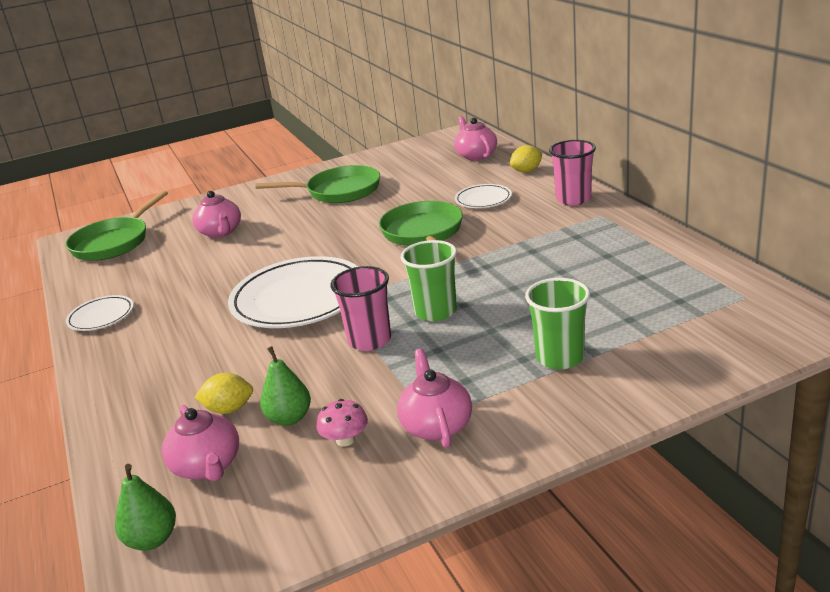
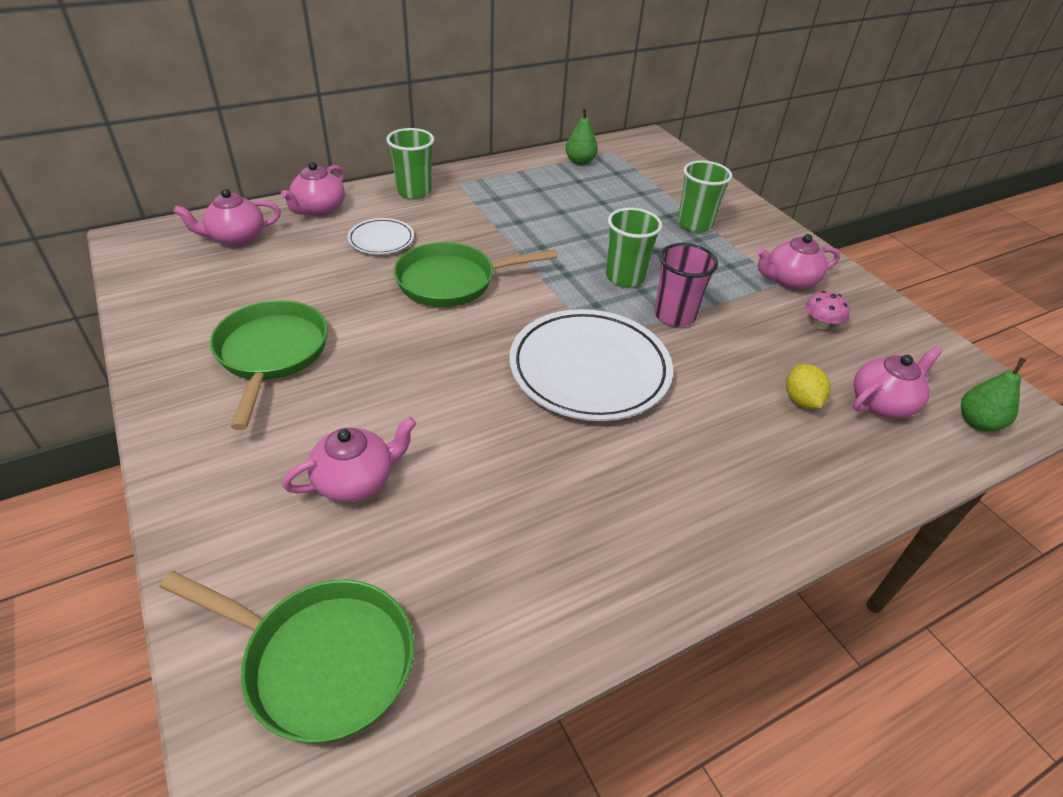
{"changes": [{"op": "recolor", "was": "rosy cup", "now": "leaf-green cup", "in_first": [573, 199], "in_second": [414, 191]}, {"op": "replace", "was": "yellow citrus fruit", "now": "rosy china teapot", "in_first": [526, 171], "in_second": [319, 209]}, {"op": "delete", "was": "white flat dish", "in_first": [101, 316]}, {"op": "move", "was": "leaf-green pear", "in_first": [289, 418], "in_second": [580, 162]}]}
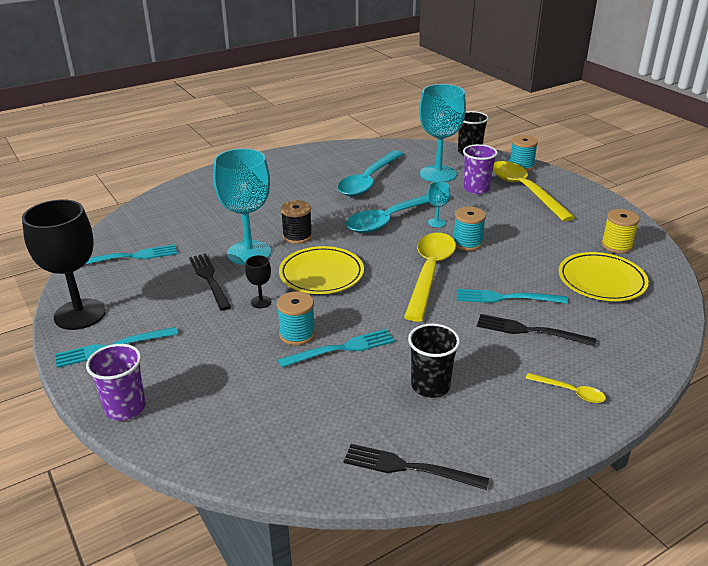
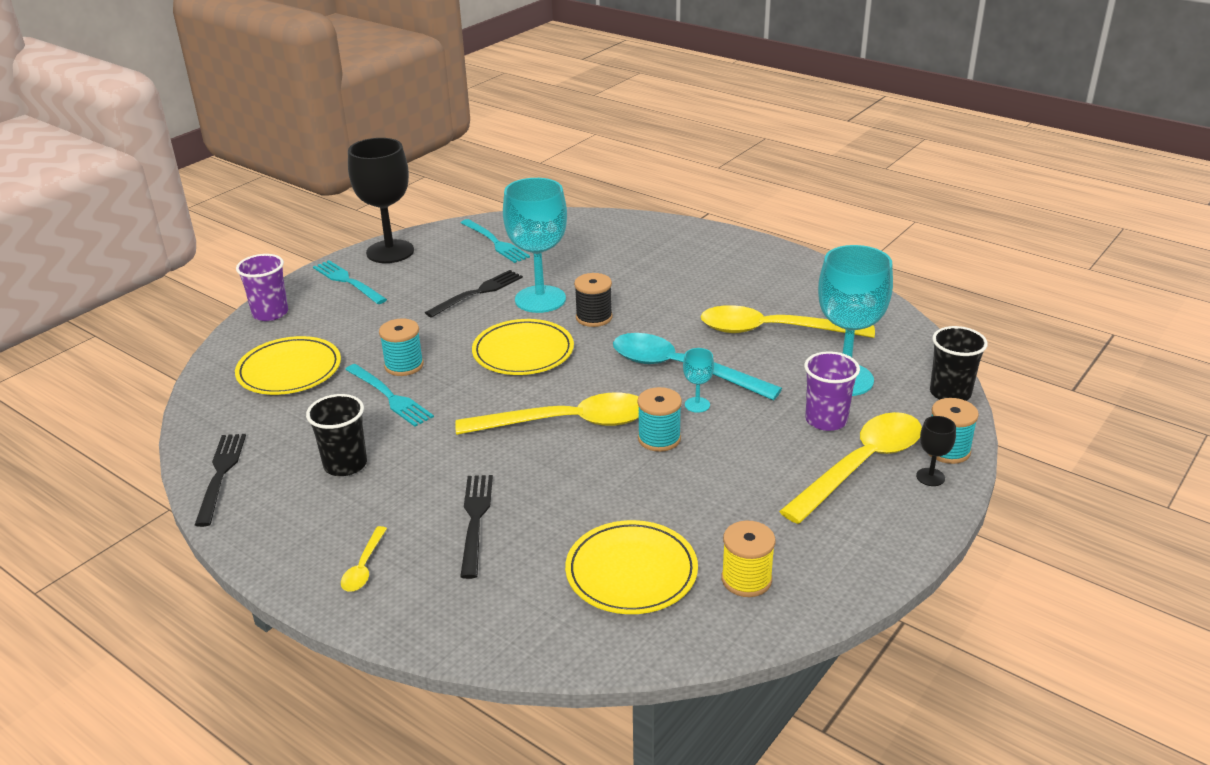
{"changes": [{"op": "recolor", "was": "turquoise tablespoon", "now": "yellow tablespoon", "in_first": [368, 180], "in_second": [773, 330]}, {"op": "move", "was": "black wine glass", "in_first": [261, 302], "in_second": [930, 477]}, {"op": "delete", "was": "turquoise dinner fork", "in_first": [505, 298]}, {"op": "insert", "now": "yellow flat dish", "in_second": [289, 370]}]}
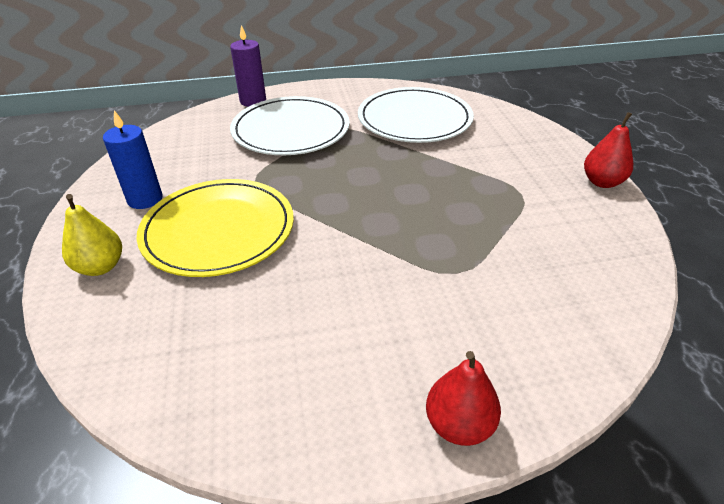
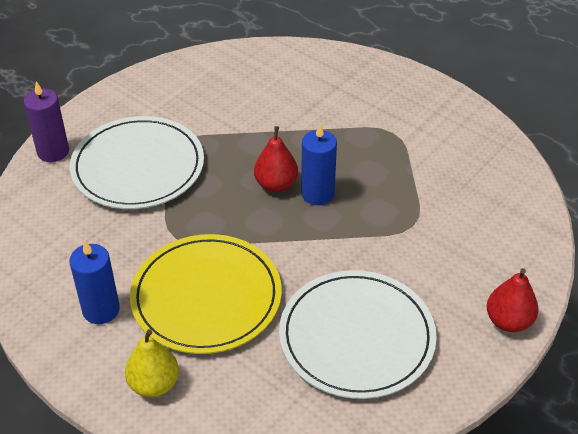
{"changes": [{"op": "move", "was": "white flat dish", "in_first": [414, 119], "in_second": [356, 337]}, {"op": "move", "was": "scarlet pear", "in_first": [602, 182], "in_second": [276, 184]}, {"op": "insert", "now": "royal blue pillar candle", "in_second": [317, 194]}]}
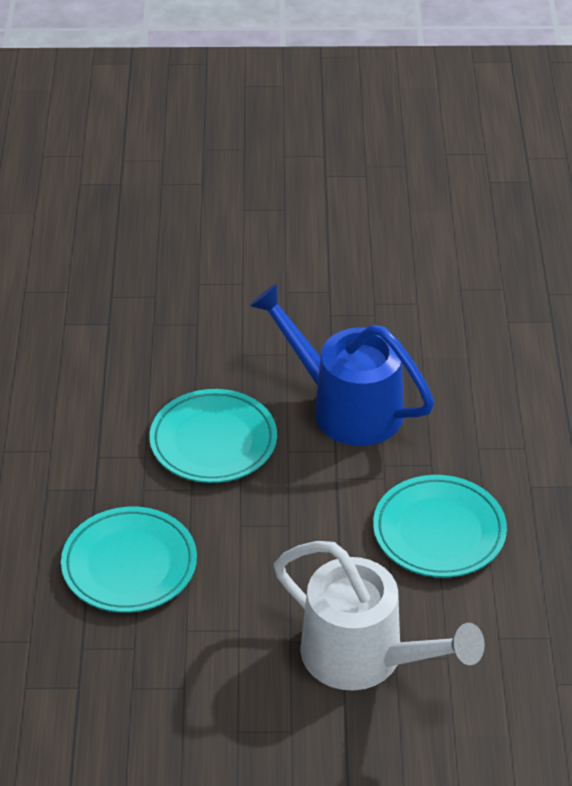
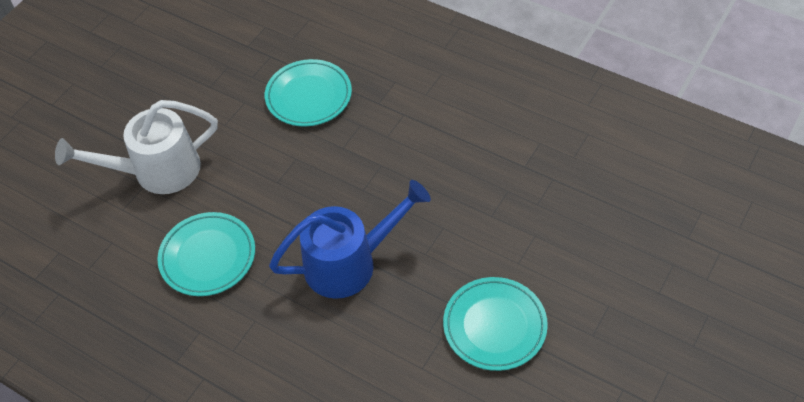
{"changes": [{"op": "move", "was": "turquoise flat dish", "in_first": [213, 441], "in_second": [494, 326]}]}
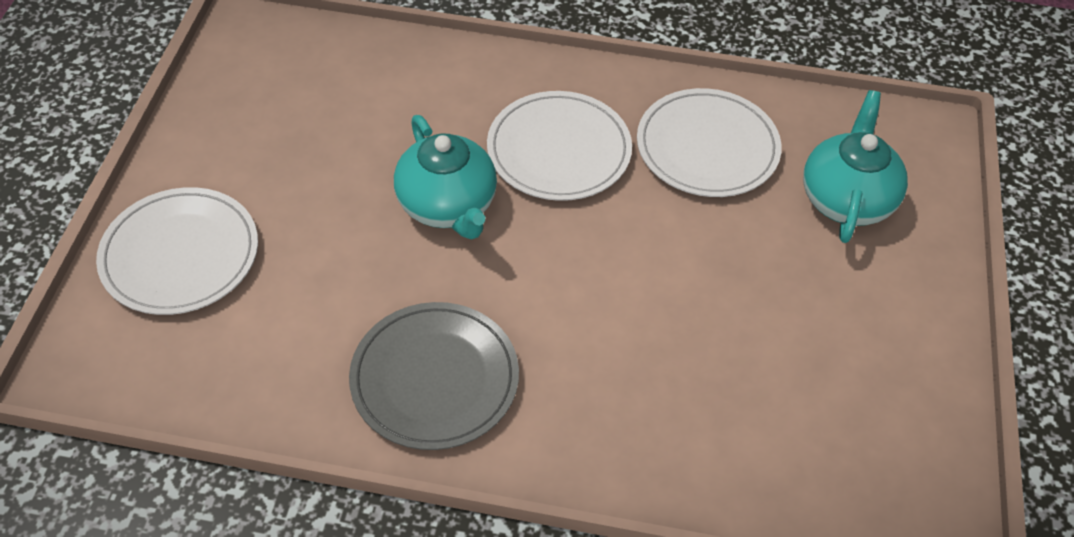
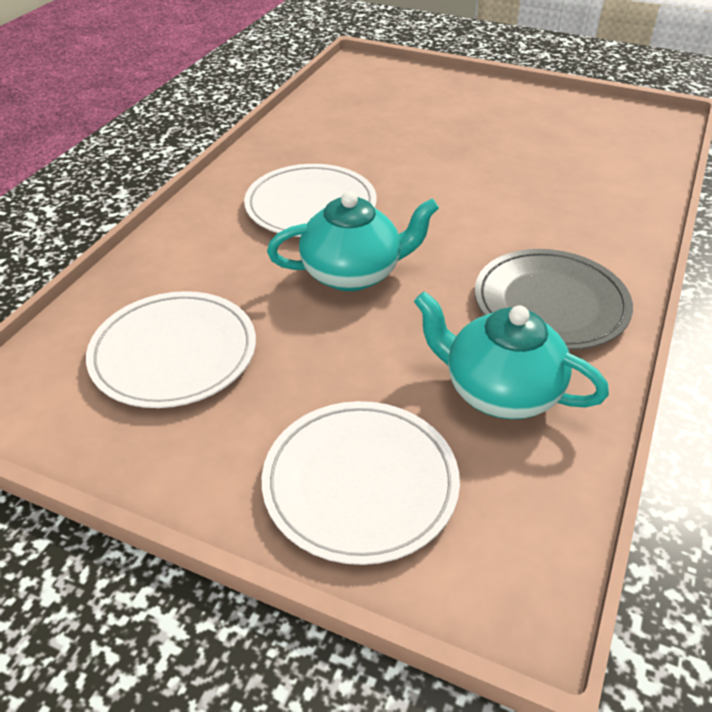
{"changes": [{"op": "move", "was": "white flat dish", "in_first": [707, 147], "in_second": [174, 353]}, {"op": "move", "was": "turquoise china teapot", "in_first": [846, 199], "in_second": [499, 391]}]}
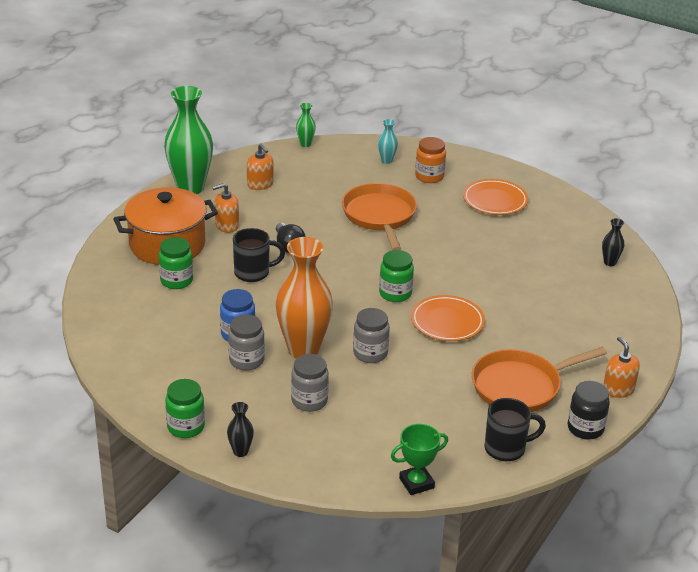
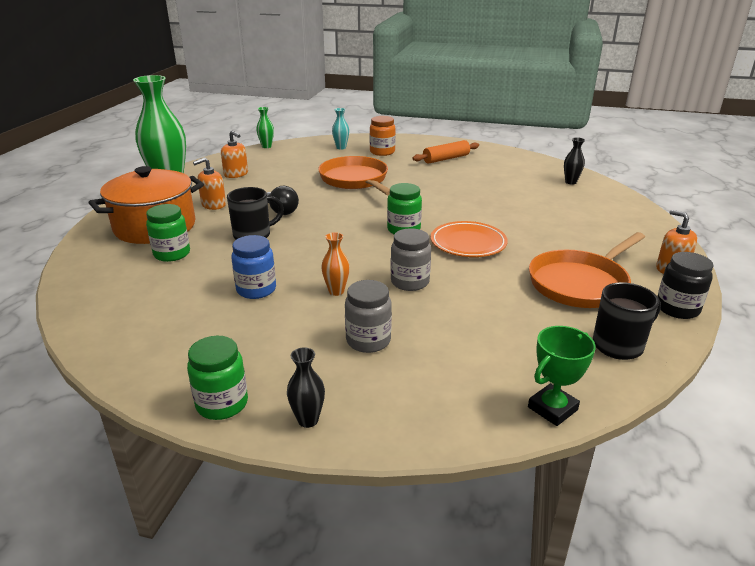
{"changes": [{"op": "replace", "was": "bright orange flat dish", "now": "bright orange dough roller", "in_first": [495, 200], "in_second": [446, 159]}, {"op": "resize", "was": "bright orange vase", "in_first": [303, 350], "in_second": [336, 291], "ratio": 0.43}, {"op": "delete", "was": "gray preserve jar", "in_first": [246, 360]}]}
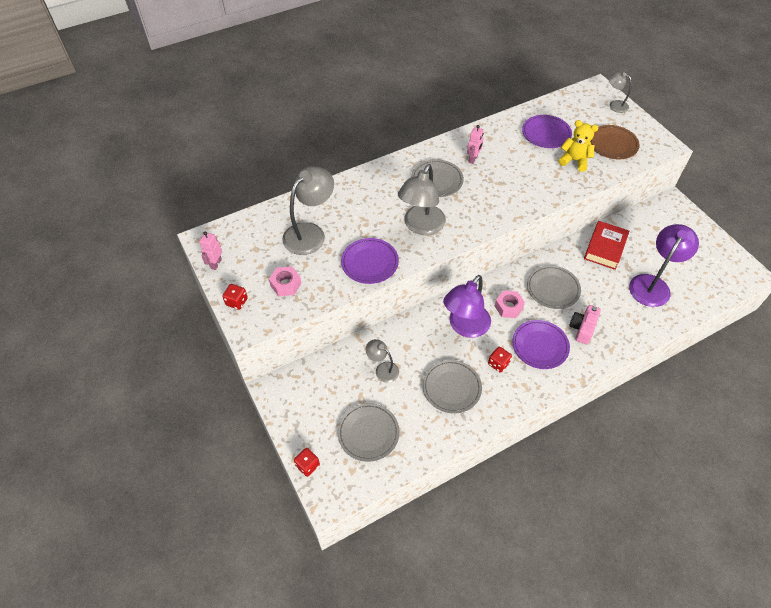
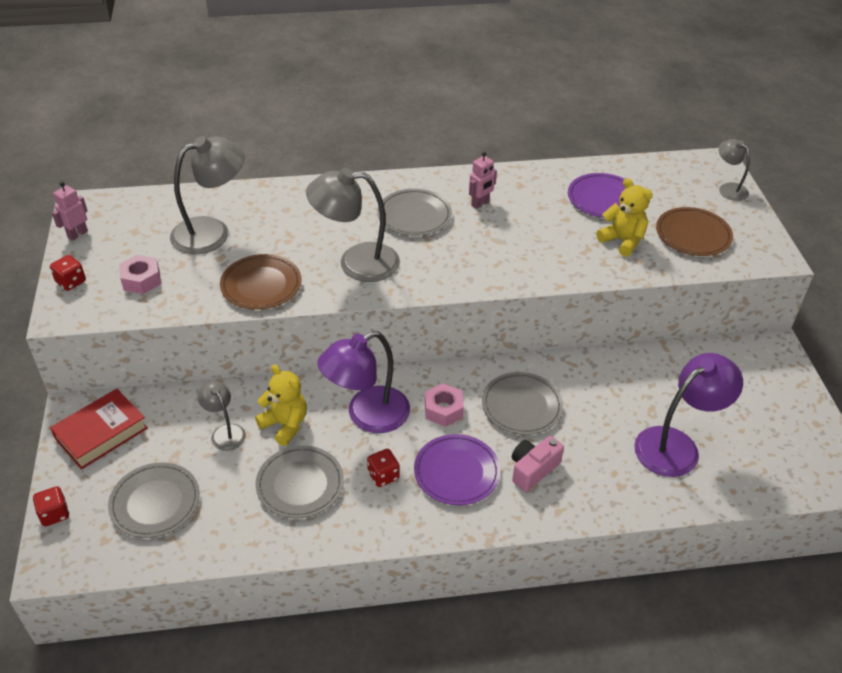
{"changes": [{"op": "rotate", "was": "gray desk lamp", "in_first": [421, 226], "in_second": [356, 262], "clockwise": 45}, {"op": "move", "was": "scarlet book", "in_first": [605, 248], "in_second": [101, 433]}, {"op": "recolor", "was": "royal purple flat dish", "now": "russet flat dish", "in_first": [370, 263], "in_second": [261, 285]}, {"op": "insert", "now": "yellow teddy bear", "in_second": [285, 425]}]}
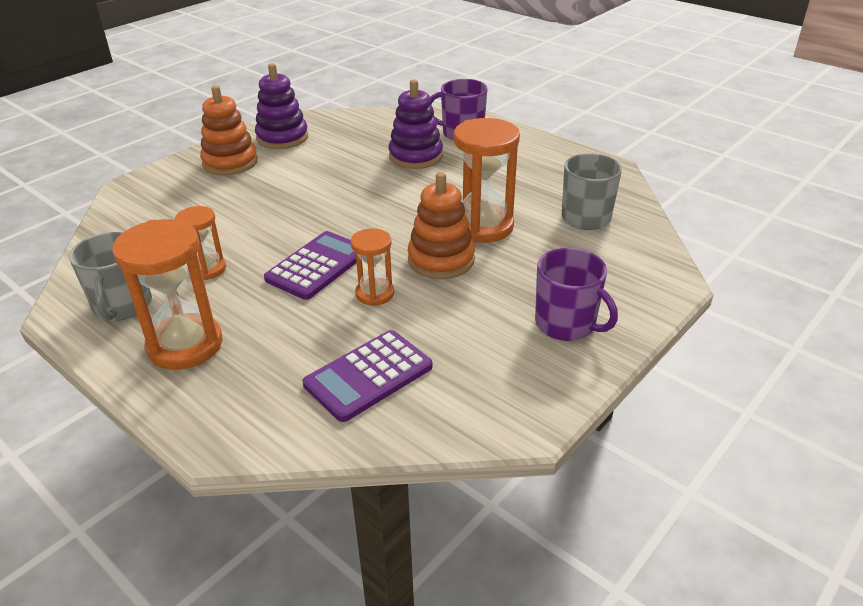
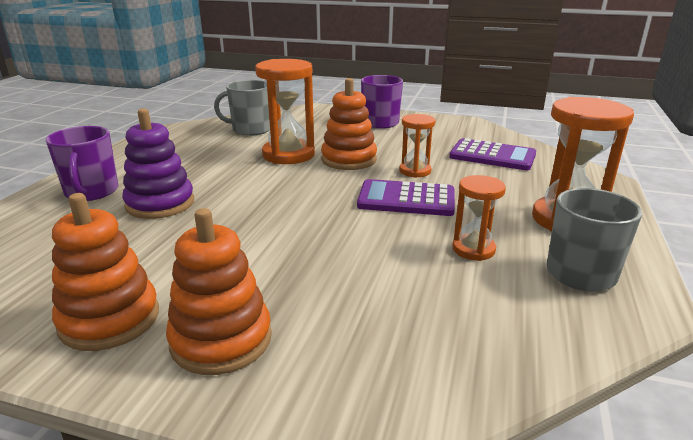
{"changes": [{"op": "recolor", "was": "royal purple stacking toy", "now": "bright orange stacking toy", "in_first": [282, 138], "in_second": [110, 319]}]}
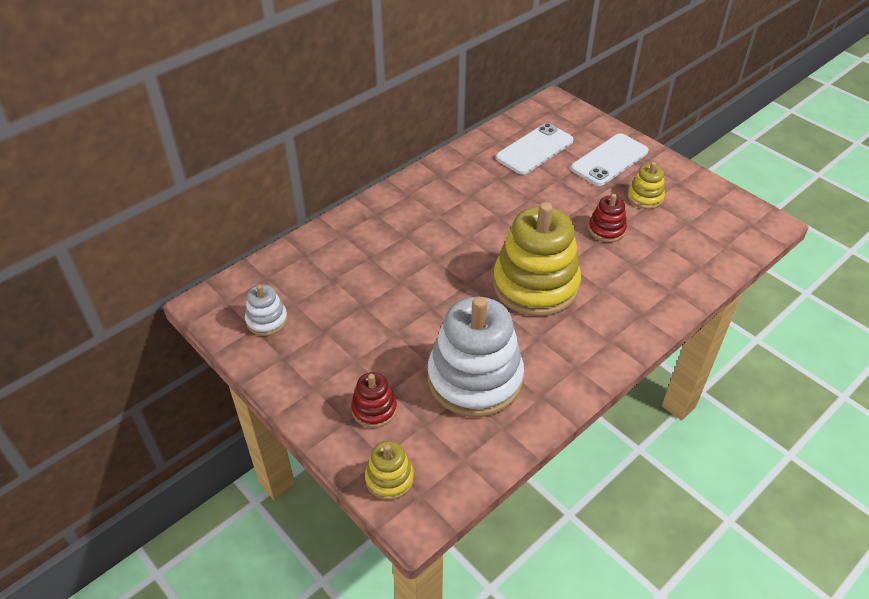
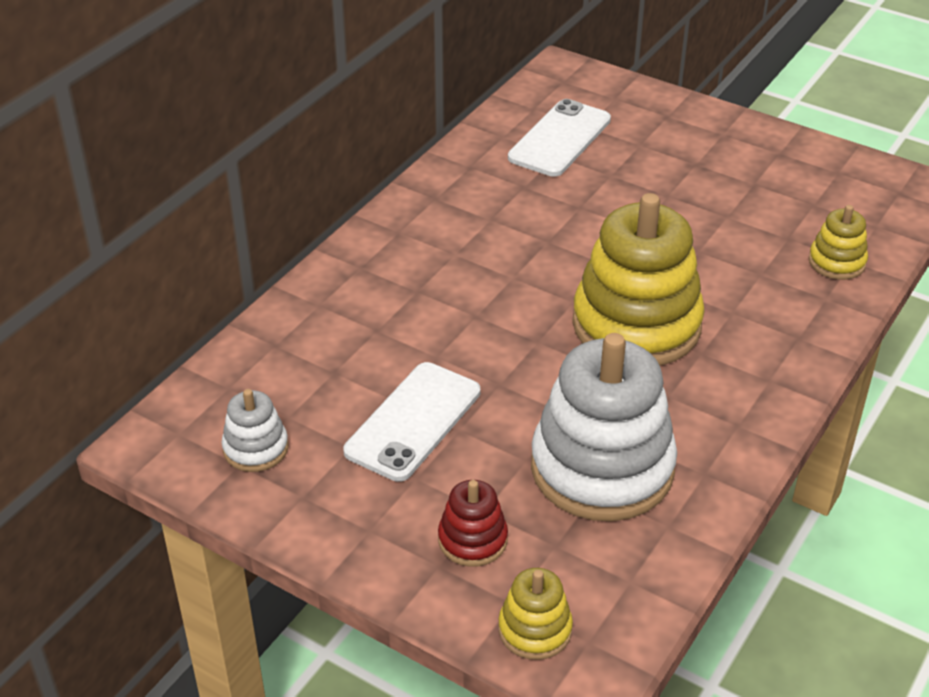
{"changes": [{"op": "move", "was": "white mobile phone", "in_first": [609, 160], "in_second": [413, 421]}, {"op": "move", "was": "yellow stacking toy", "in_first": [645, 197], "in_second": [836, 262]}, {"op": "delete", "was": "scarlet stacking toy", "in_first": [606, 230]}]}
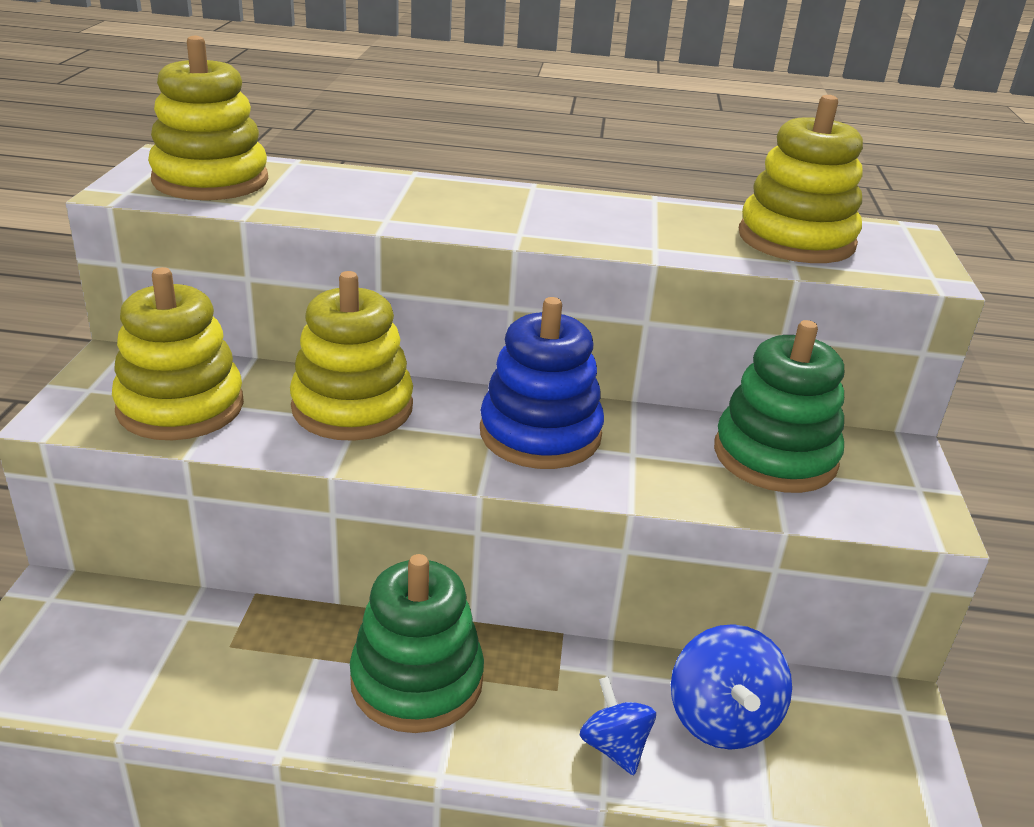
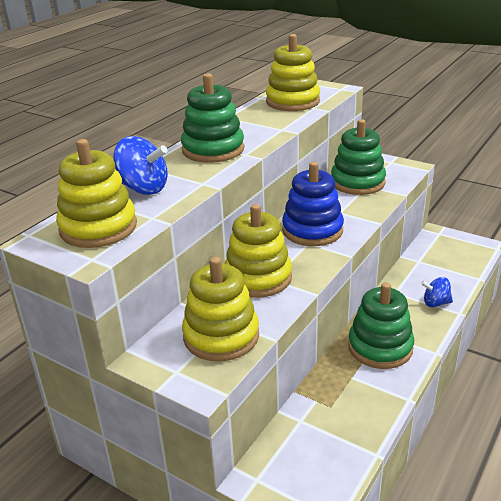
{"changes": [{"op": "move", "was": "royal blue whirligig", "in_first": [722, 719], "in_second": [143, 188]}, {"op": "insert", "now": "leaf-green stacking toy", "in_second": [213, 149]}]}
